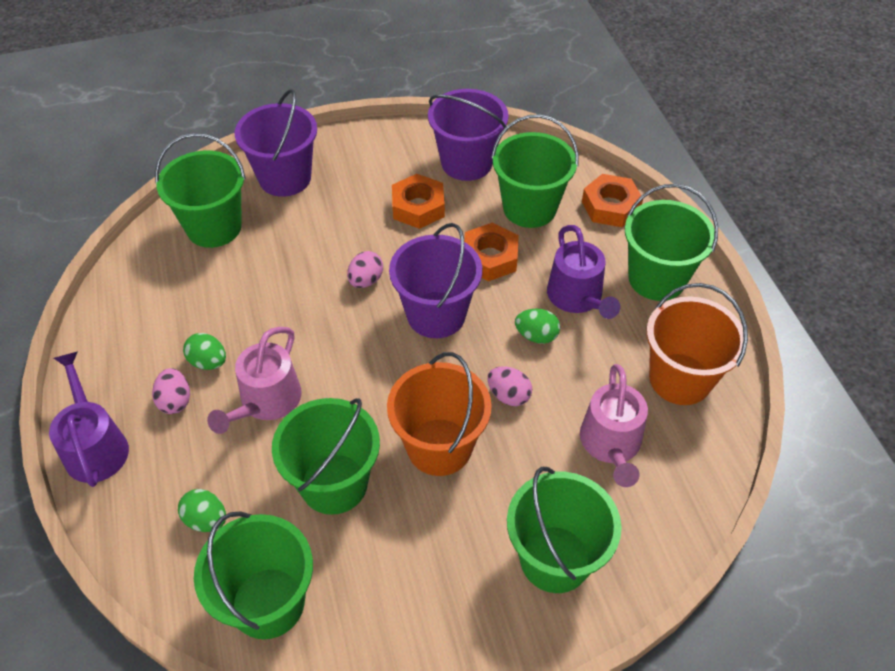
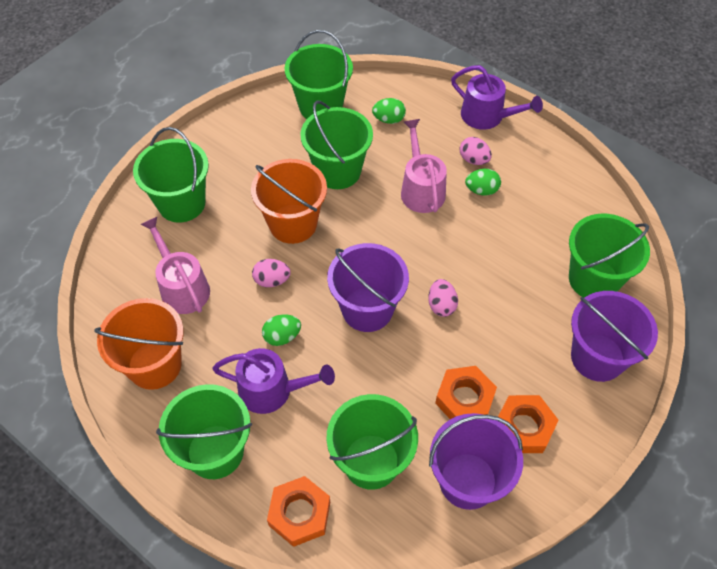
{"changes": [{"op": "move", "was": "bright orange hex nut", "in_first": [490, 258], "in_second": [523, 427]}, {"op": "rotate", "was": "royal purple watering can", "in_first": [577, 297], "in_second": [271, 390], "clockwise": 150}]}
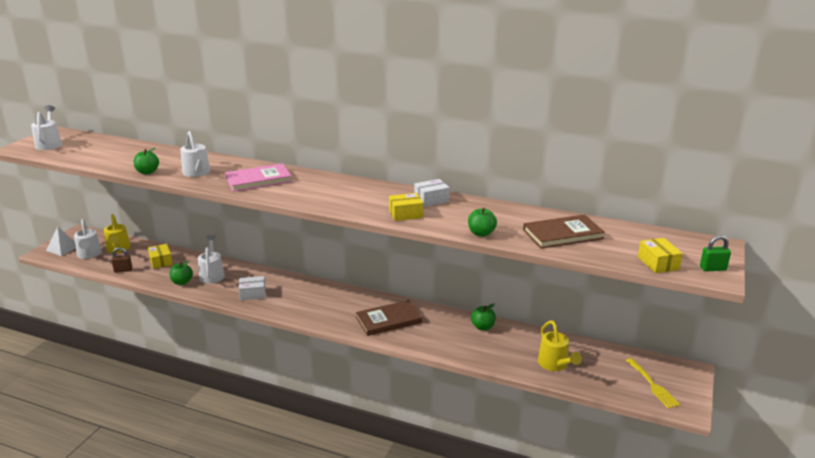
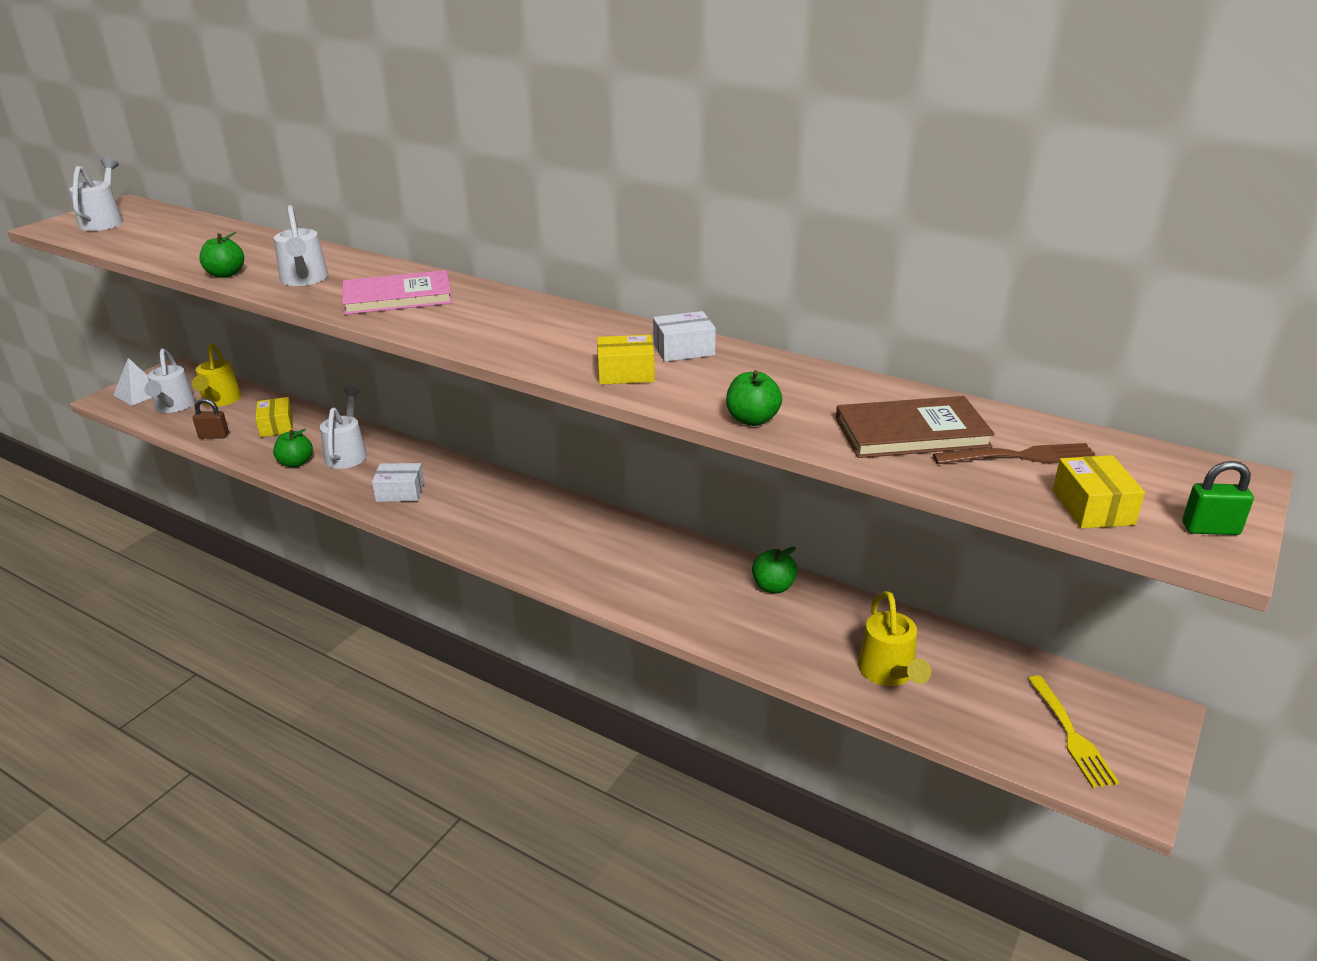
{"changes": [{"op": "delete", "was": "russet book", "in_first": [388, 320]}, {"op": "insert", "now": "russet dinner fork", "in_second": [1021, 456]}]}
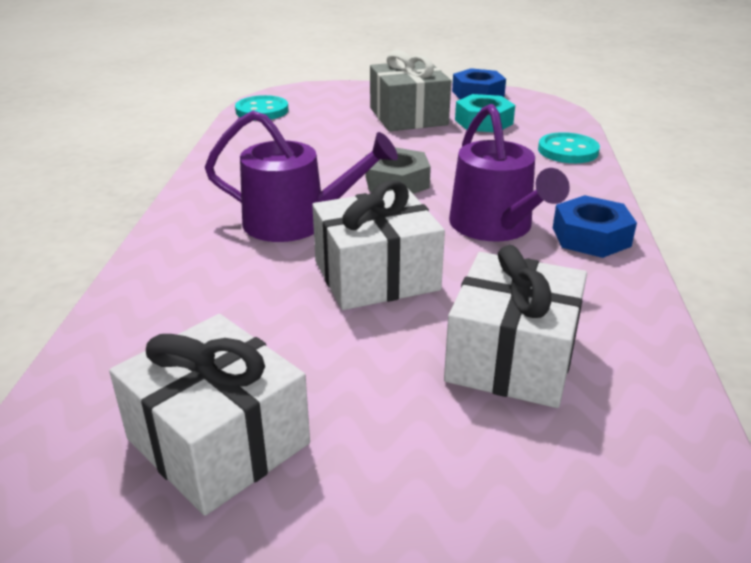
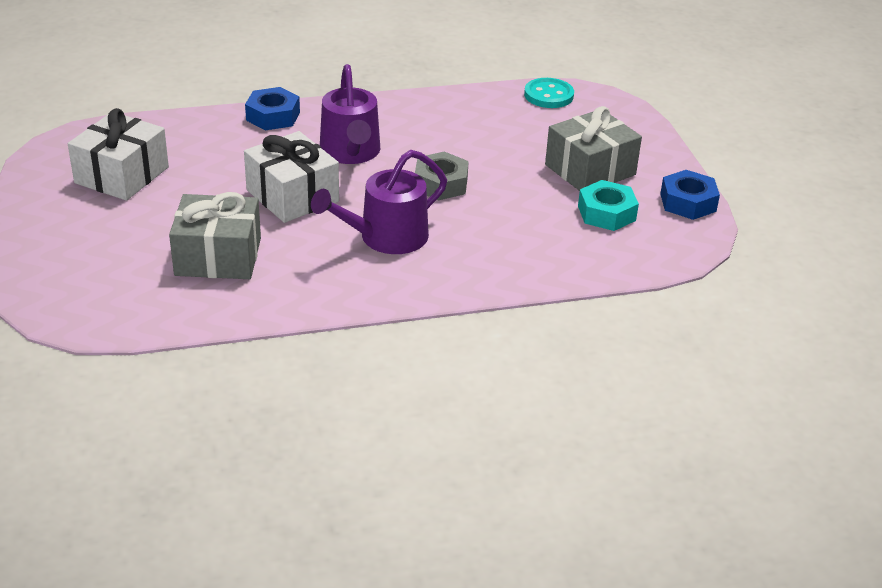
{"changes": [{"op": "delete", "was": "turquoise shirt button", "in_first": [568, 151]}, {"op": "move", "was": "royal blue hex nut", "in_first": [591, 237], "in_second": [273, 116]}, {"op": "recolor", "was": "white gift", "now": "gray gift", "in_first": [511, 357], "in_second": [218, 256]}]}
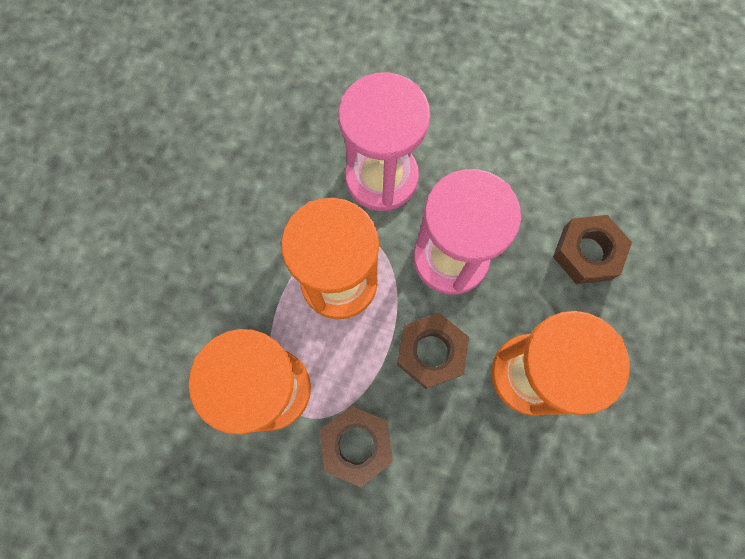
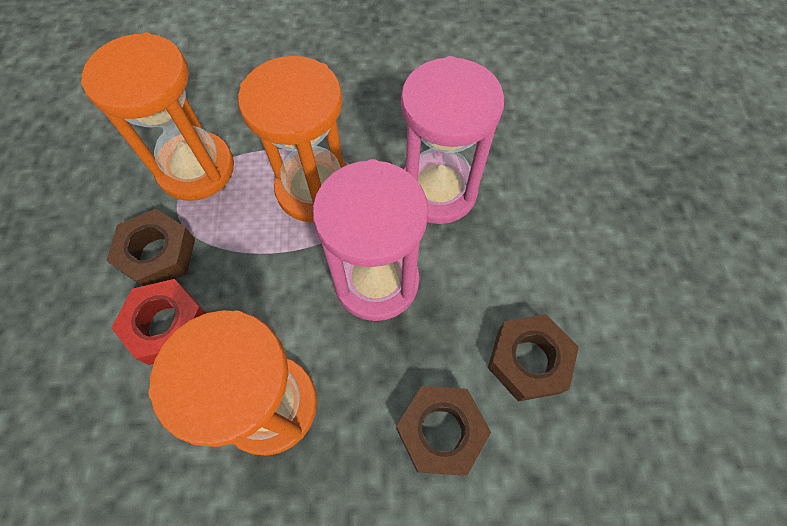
{"changes": [{"op": "move", "was": "russet hex nut", "in_first": [431, 352], "in_second": [528, 360]}, {"op": "insert", "now": "scarlet hex nut", "in_second": [167, 325]}]}
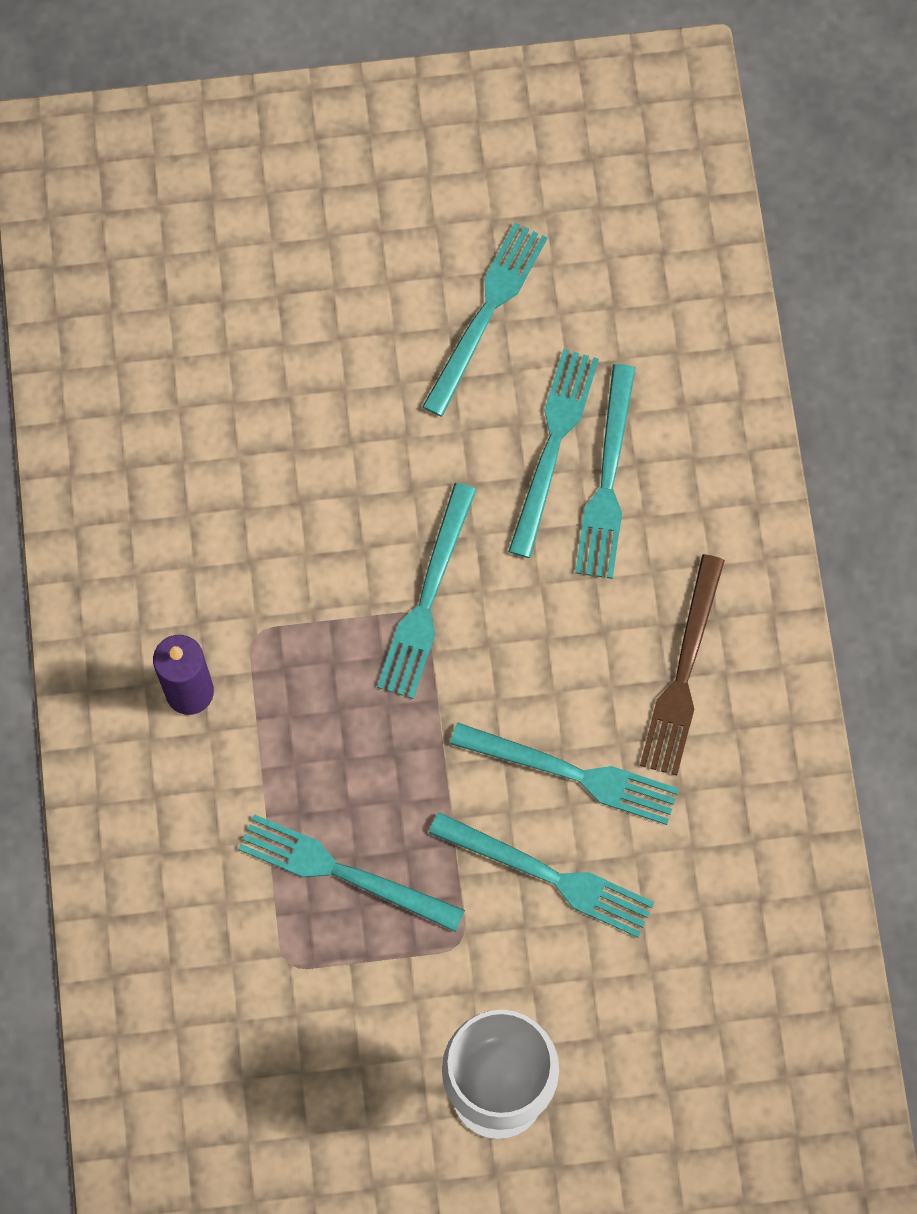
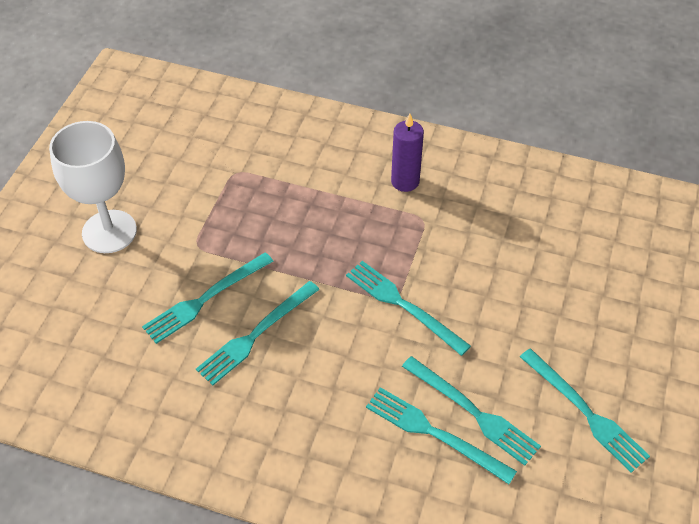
{"changes": [{"op": "delete", "was": "russet dinner fork", "in_first": [683, 673]}, {"op": "delete", "was": "turquoise dinner fork", "in_first": [343, 872]}]}
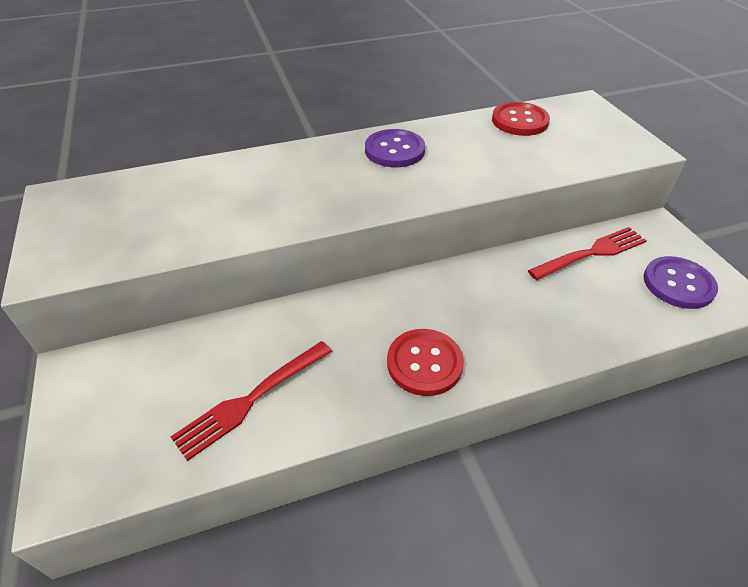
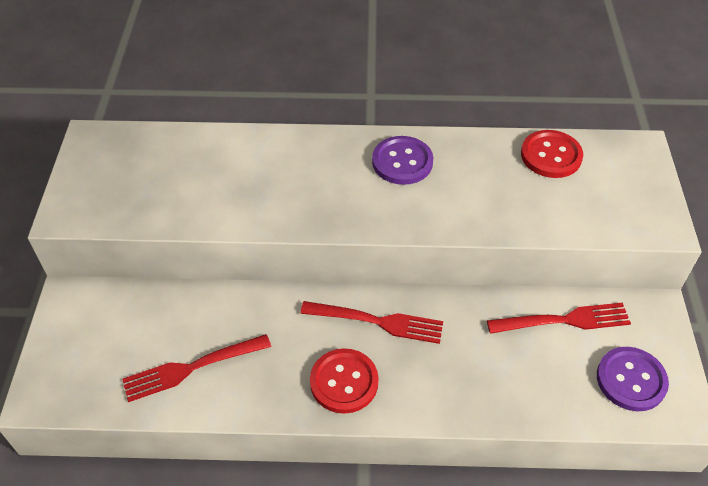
{"changes": [{"op": "insert", "now": "scarlet dinner fork", "in_second": [377, 322]}]}
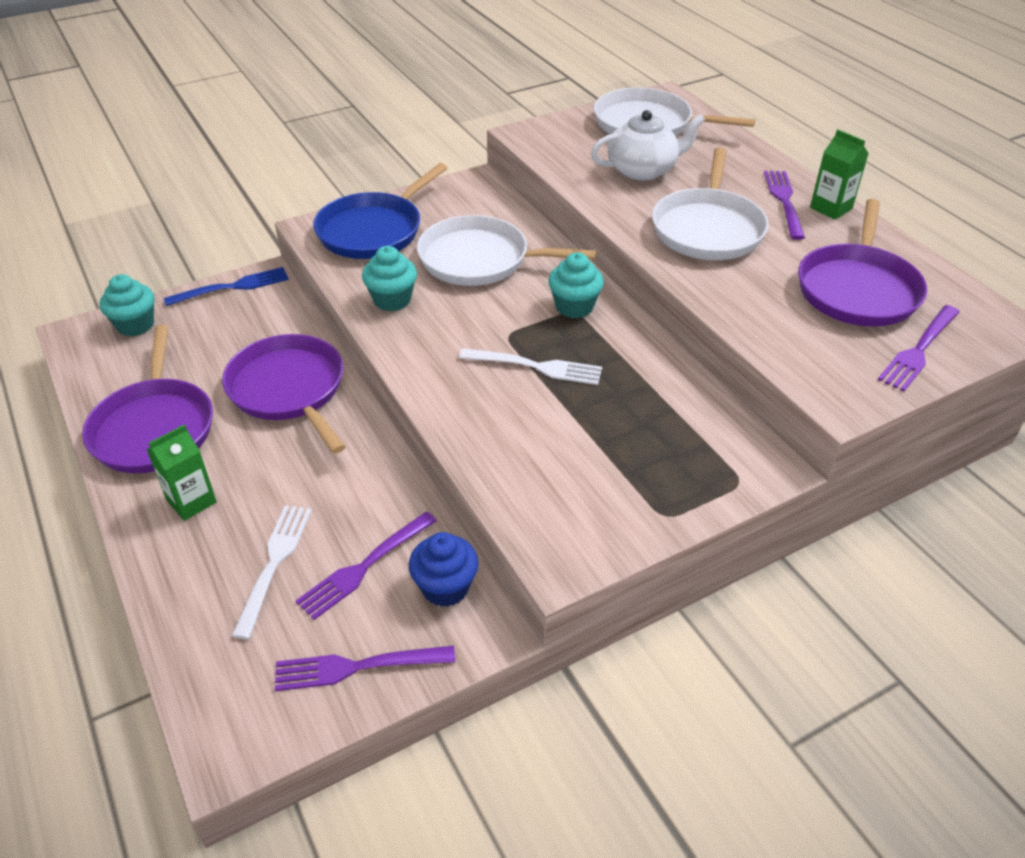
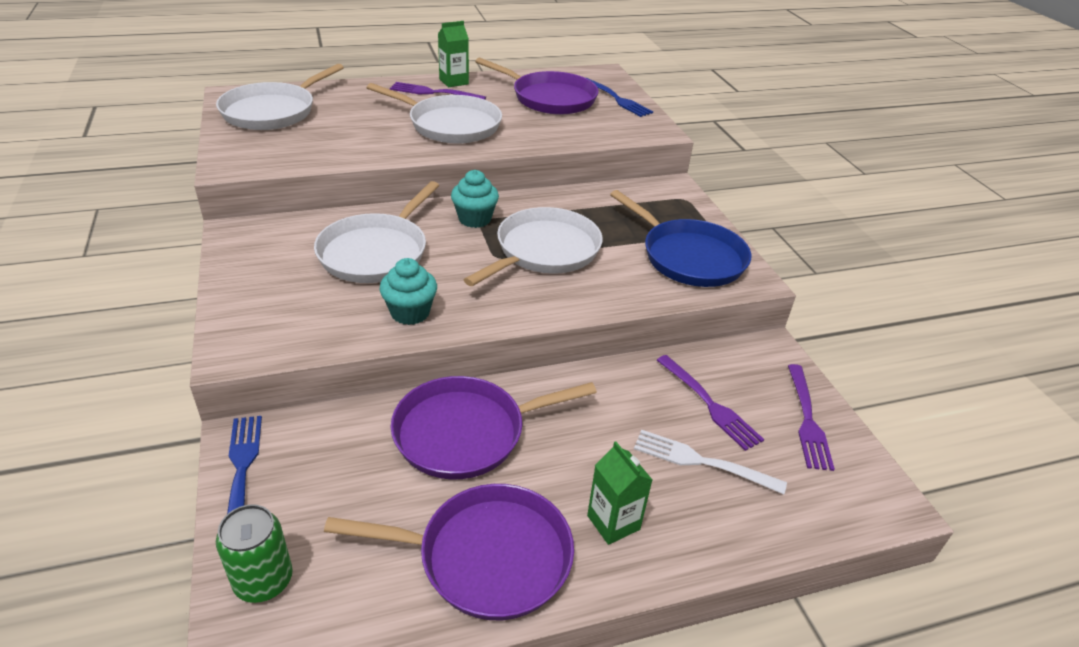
{"changes": [{"op": "delete", "was": "white china teapot", "in_first": [643, 170]}, {"op": "move", "was": "royal blue skillet", "in_first": [373, 230], "in_second": [689, 257]}, {"op": "replace", "was": "turquoise cupcake", "now": "leaf-green soda can", "in_first": [135, 325], "in_second": [263, 580]}, {"op": "recolor", "was": "royal purple dinner fork", "now": "royal blue dinner fork", "in_first": [918, 350], "in_second": [617, 99]}, {"op": "replace", "was": "white dinner fork", "now": "white skillet", "in_first": [537, 367], "in_second": [544, 251]}, {"op": "delete", "was": "royal blue cupcake", "in_first": [445, 587]}]}
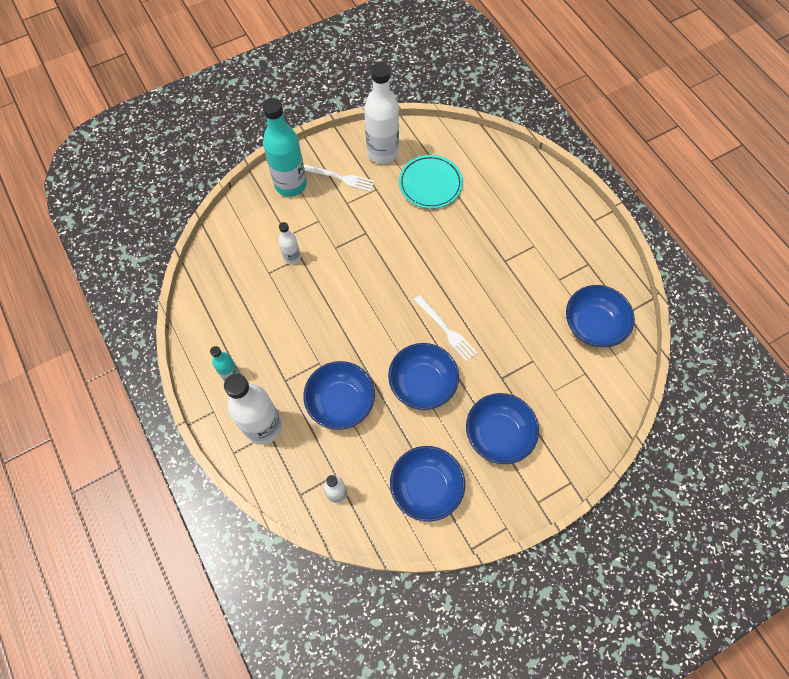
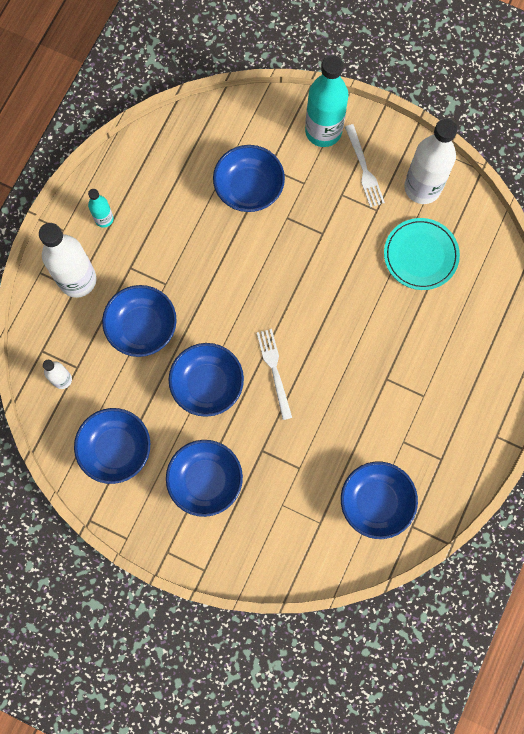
{"changes": [{"op": "replace", "was": "white bottle", "now": "royal blue bowl", "in_first": [292, 258], "in_second": [249, 188]}, {"op": "rotate", "was": "white dinner fork", "in_first": [446, 329], "in_second": [274, 370], "clockwise": 150}]}
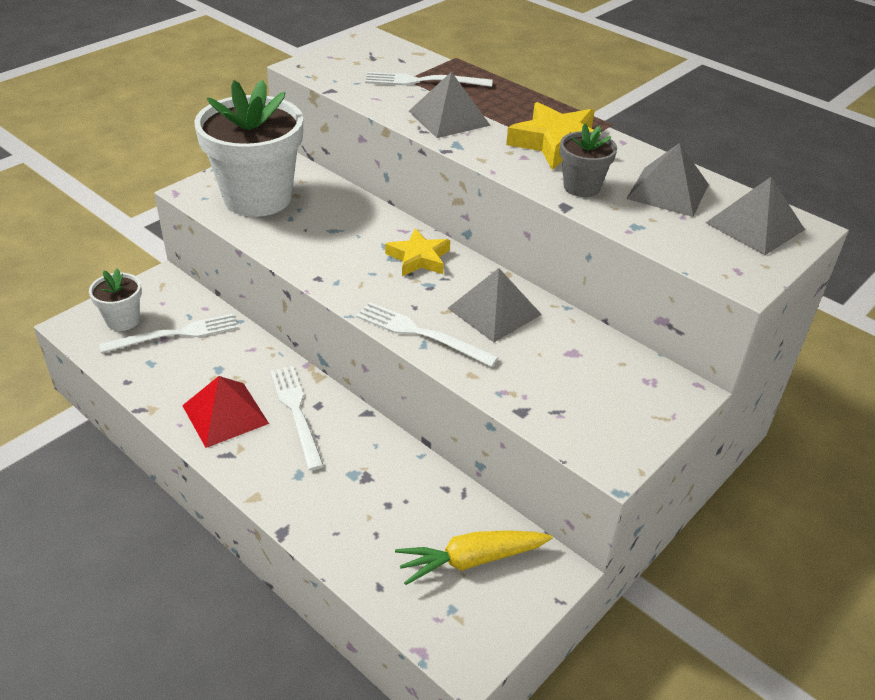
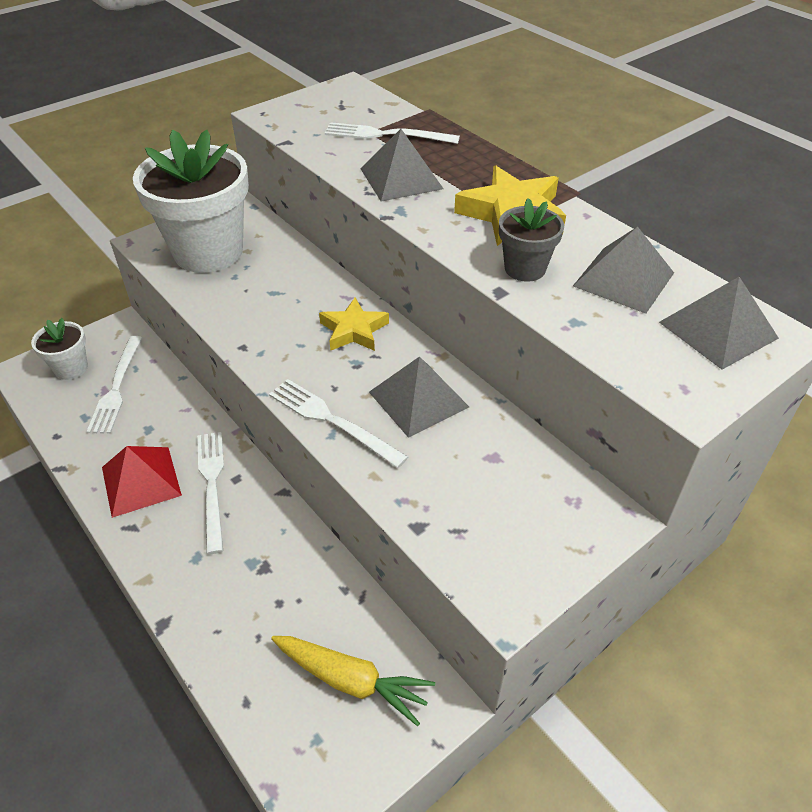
{"changes": [{"op": "rotate", "was": "white dinner fork", "in_first": [175, 334], "in_second": [116, 387], "clockwise": 105}, {"op": "rotate", "was": "yellow root vegetable", "in_first": [471, 560], "in_second": [351, 681], "clockwise": -150}]}
